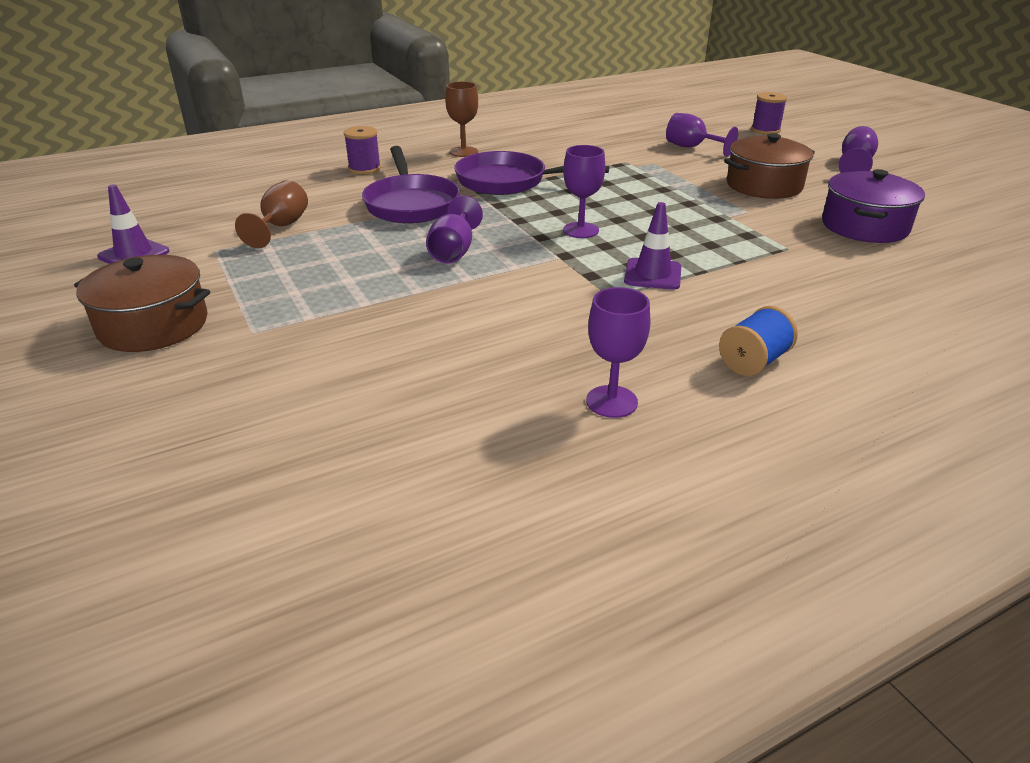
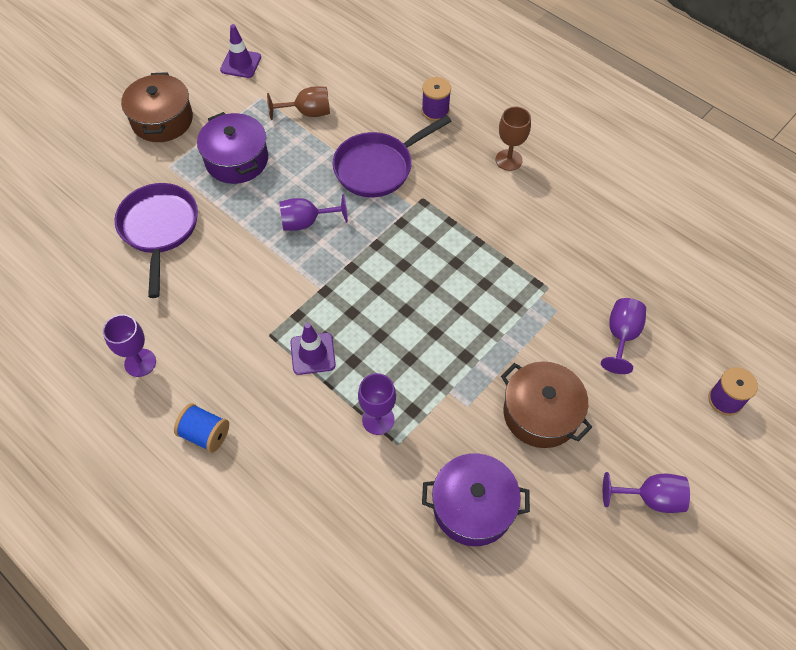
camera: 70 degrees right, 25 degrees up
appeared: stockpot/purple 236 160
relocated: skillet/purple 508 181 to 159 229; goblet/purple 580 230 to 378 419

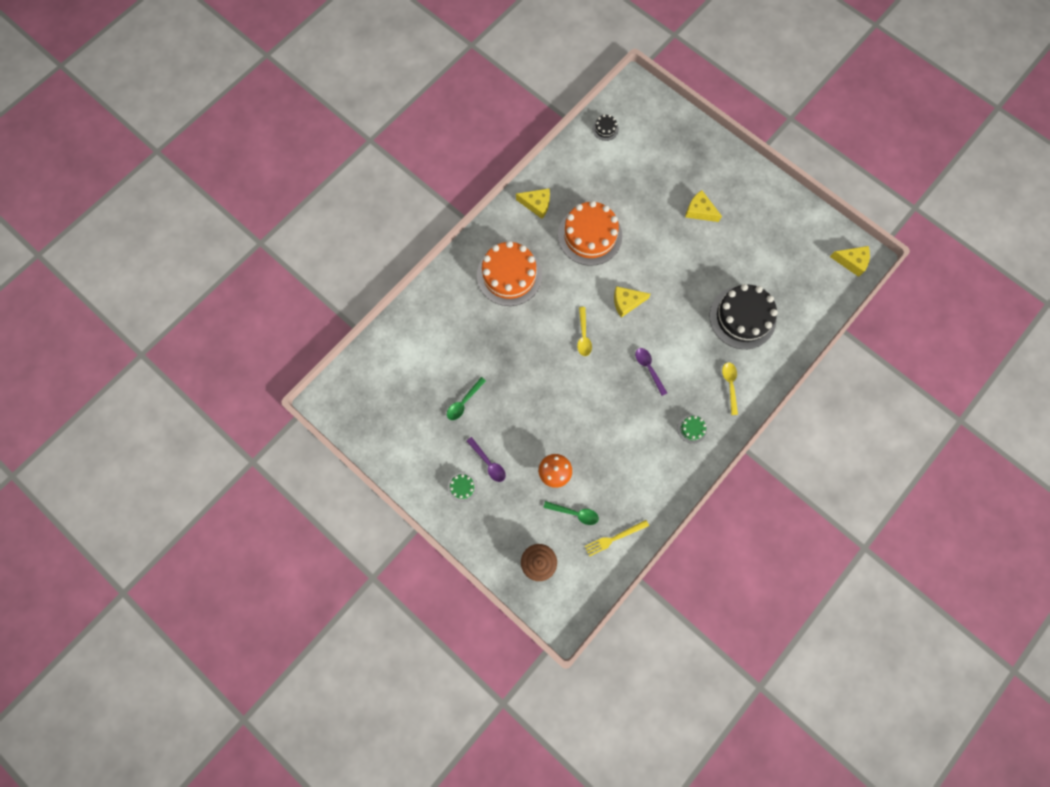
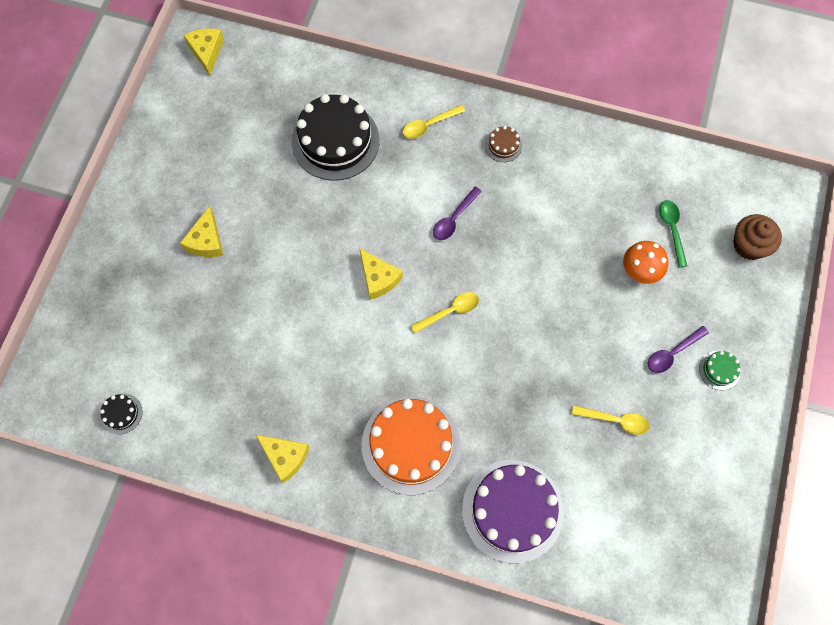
camera: 115 degrees left, 5 degrees down
missing: cake/orange-coloured 590 235; table fork/golden 614 538
appeared: cake/purple 512 510
colour: spoon/leaf-green 464 402 to spoon/golden 615 420; cake/leaf-green 692 429 to cake/brown 503 145
spun: spoon/purple 488 463 = 672 353 150 degrees counterclockwise; cheese wedge/golden 536 204 = 285 457 135 degrees clockwise

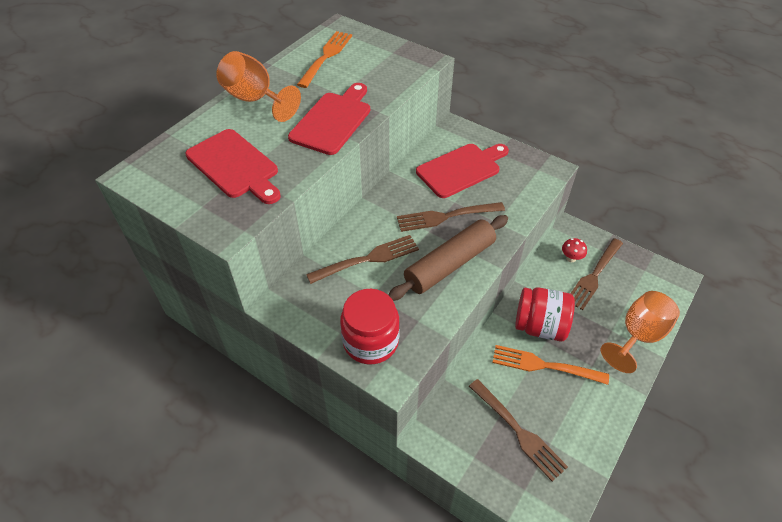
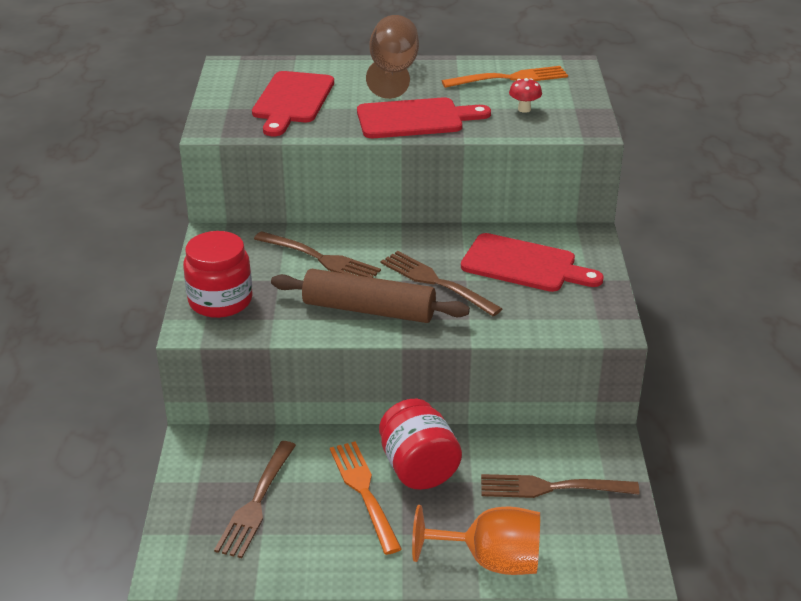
camera: 55 degrees right, 15 degrees down
relocated: mushroom/scarlet 571 258 to 524 109
colour: goblet/orange-coloured 255 99 to goblet/brown 393 73

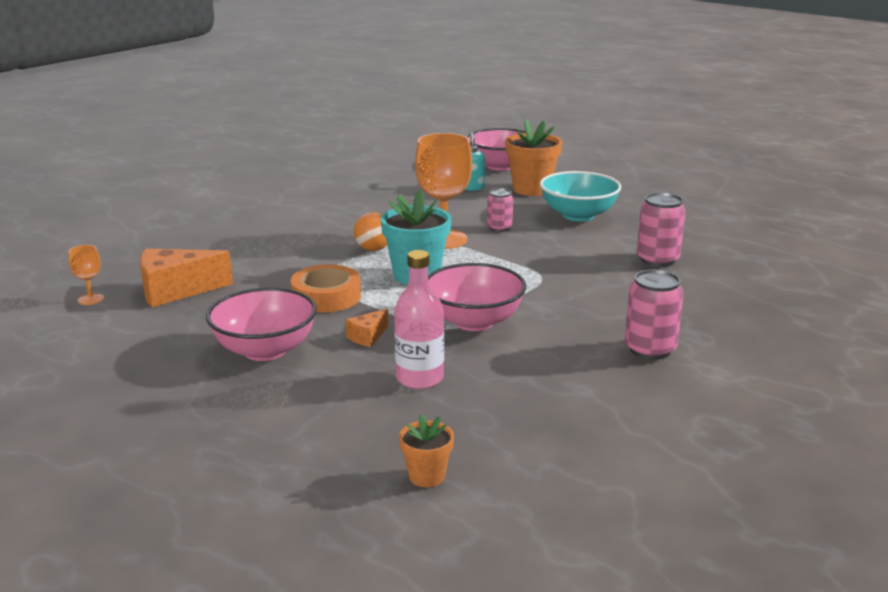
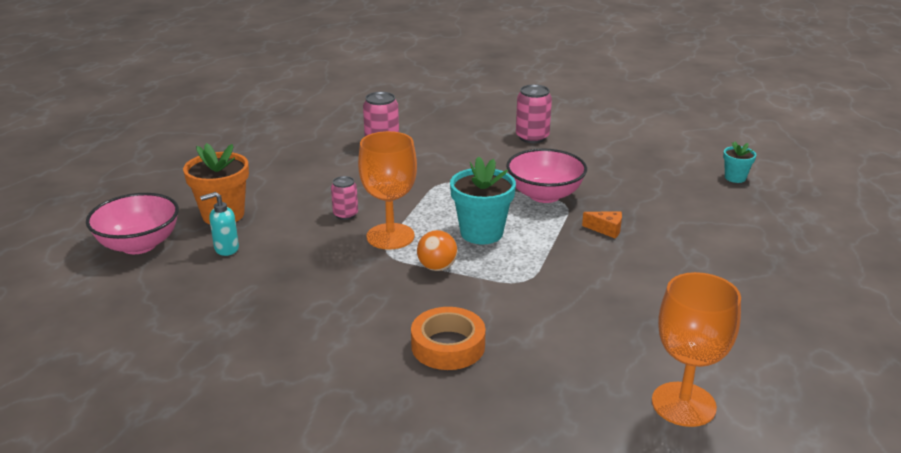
camera: 110 degrees left, 5 degrees up
missing: cheese wedge/orange-coloured 175 291; bowl/rose-pink 265 350; bottle/rose-pink 419 378; bowl/aqua 578 215
relocated: roll of tape/orange-coloured 326 297 to 448 346
colour: potted plant/orange-coloured 426 476 to potted plant/aqua 735 178
size: goblet/orange-coloured 91 299 = 683 404 x2.17

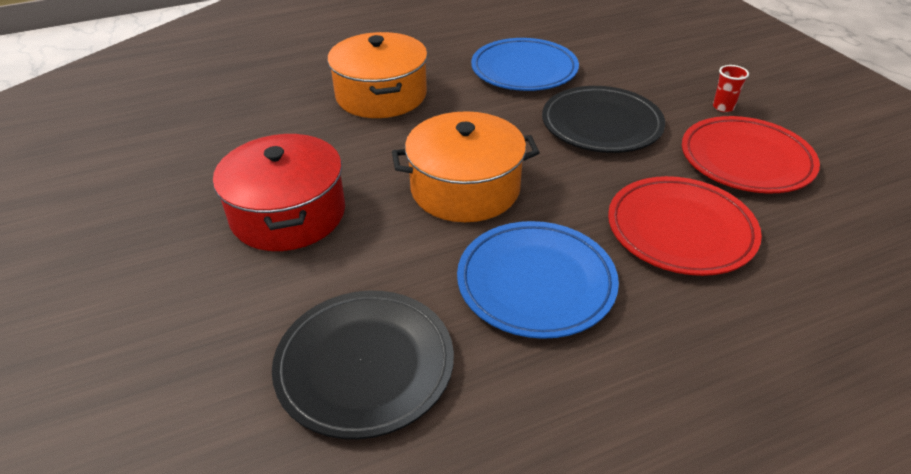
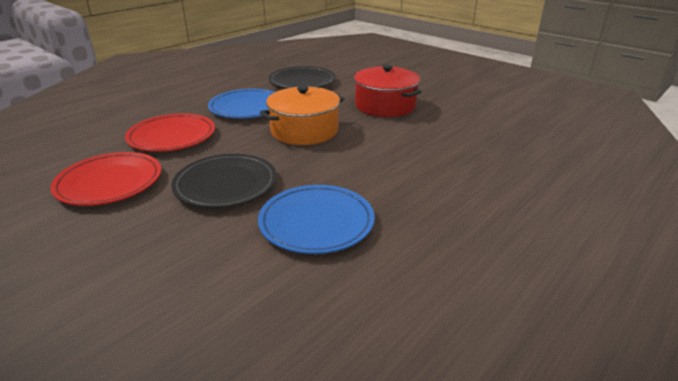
camera: 155 degrees right, 10 degrees down
missing: stockpot/orange-coloured 381 95; tumbler/scarlet 723 107

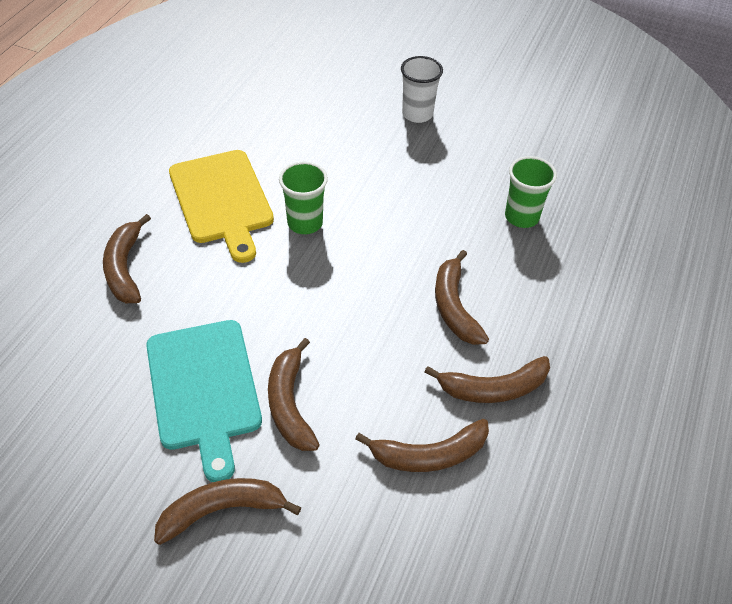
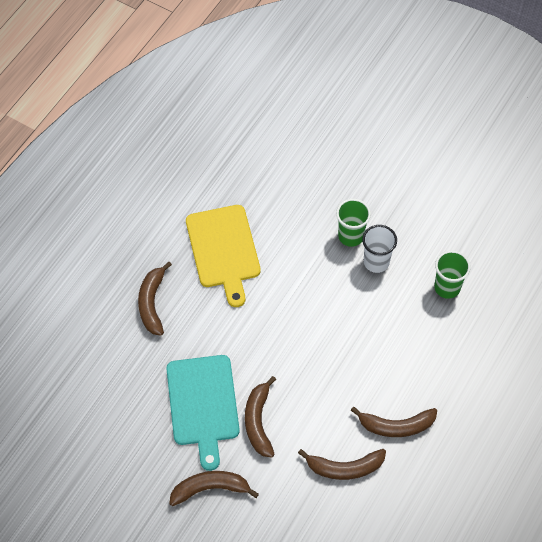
camera: 10 degrees right, 10 degrees up
missing: banana/brown 454 307
relocated: tumbler/leaf-green 305 223 to 351 236; tumbler/snow-white 417 114 to 376 262

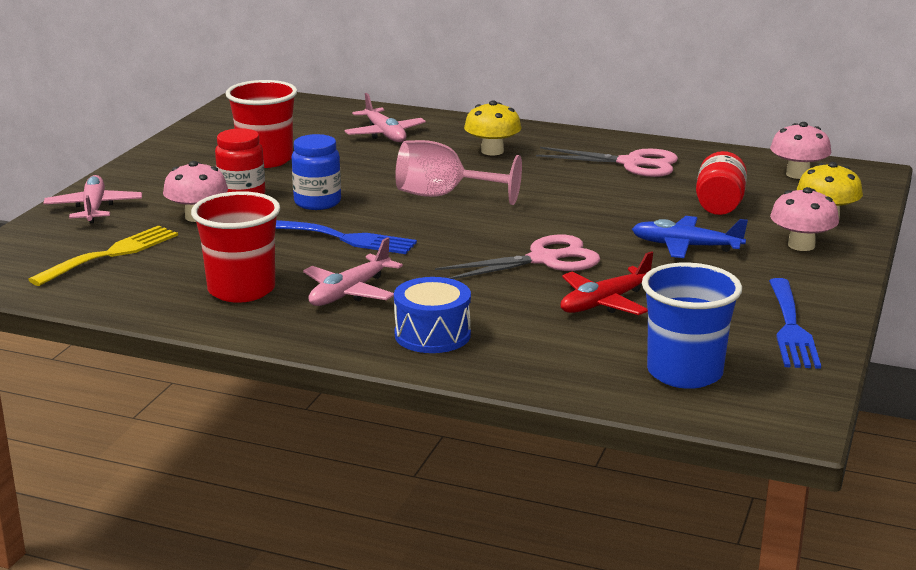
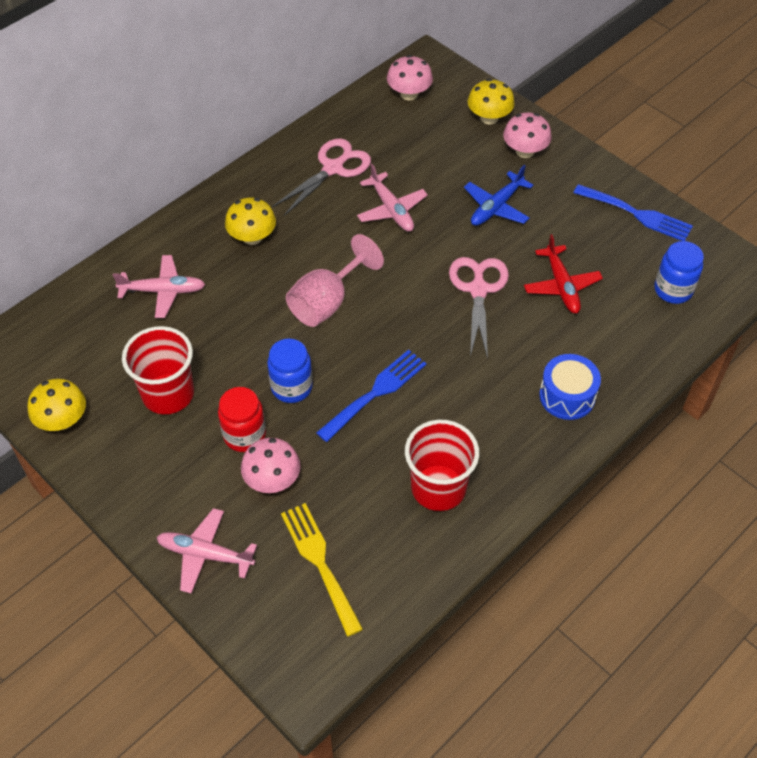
camera: 65 degrees left, 30 degrees up
missing: jam jar/scarlet 719 205
appeared: mushroom/golden 62 420
relocated: plane/rose-pink 350 292 to 391 209
exchanged: tumbler/blue 684 373 to jam jar/blue 673 290

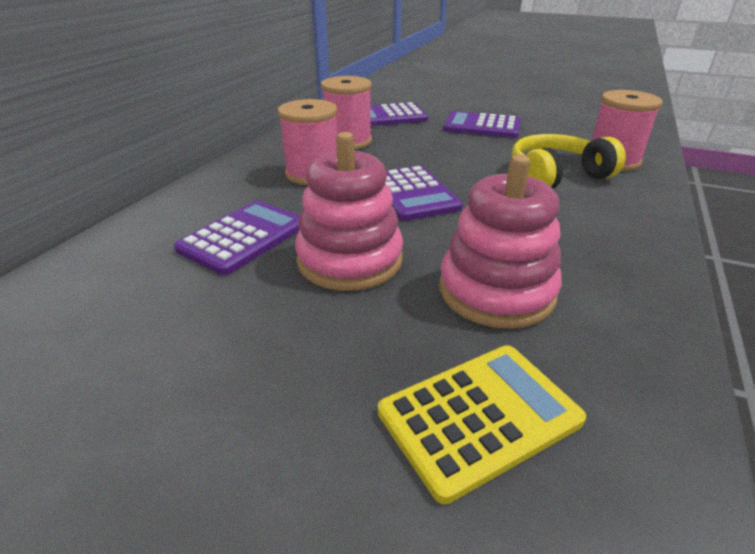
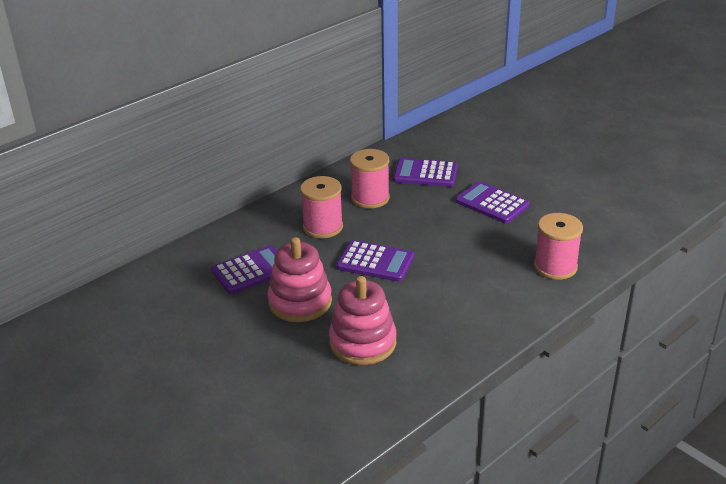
camera: 25 degrees right, 0 degrees up
missing: calculator/golden 479 416; headset/golden 556 176
spun: calculator/purple 413 194 = 375 262 75 degrees counterclockwise

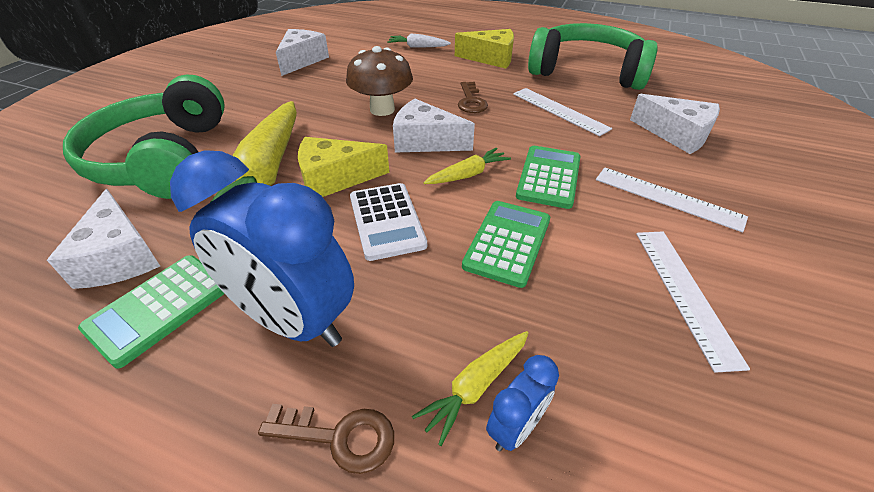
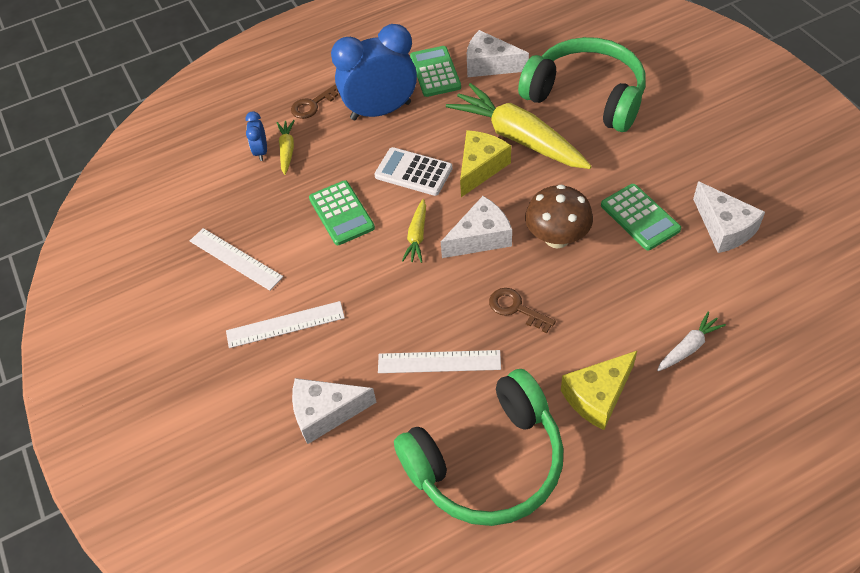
camera: 135 degrees right, 10 degrees up
relocated: calculator/leaf-green 548 177 to 640 217

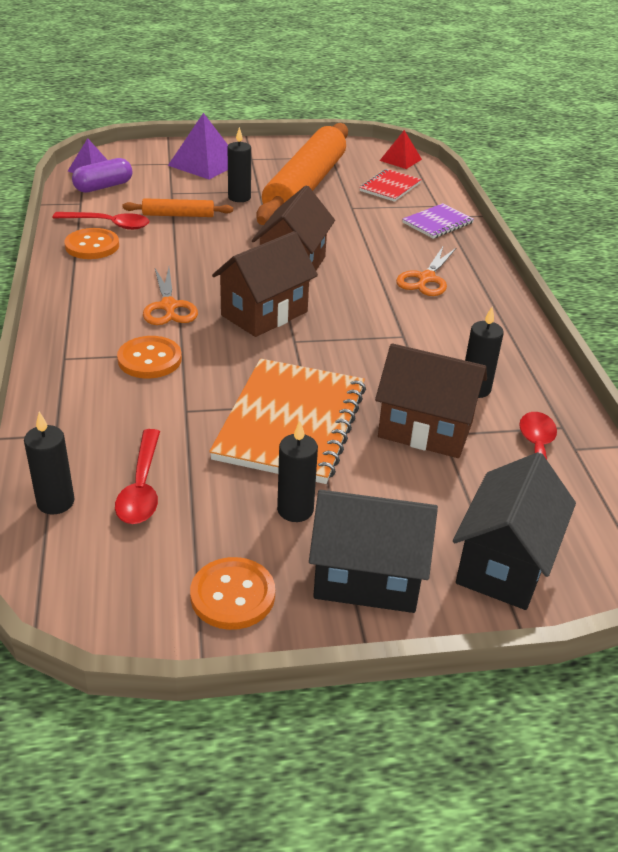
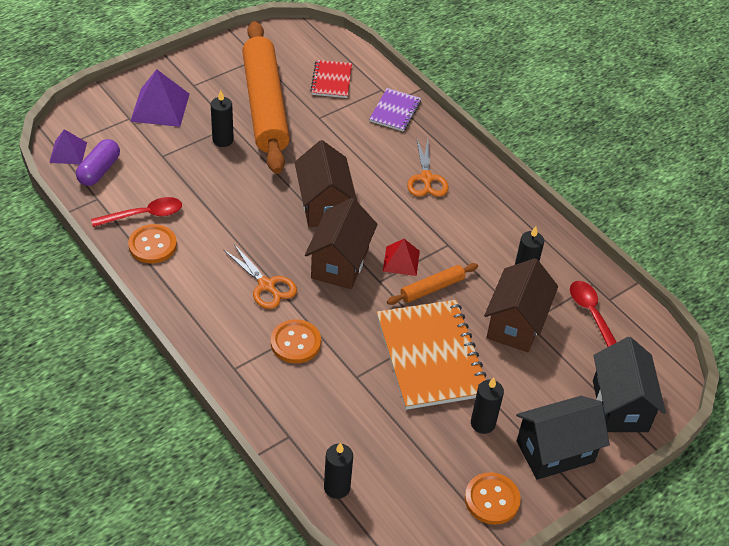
camera: 30 degrees left, 10 degrees up
missing: spoon/scarlet 141 487
relocated: rolling pin/orange-coloured 178 215 to 432 288; pyramid shape/scarlet 400 160 to 401 261
spun: house/brown 425 430 = 515 324 60 degrees counterclockwise

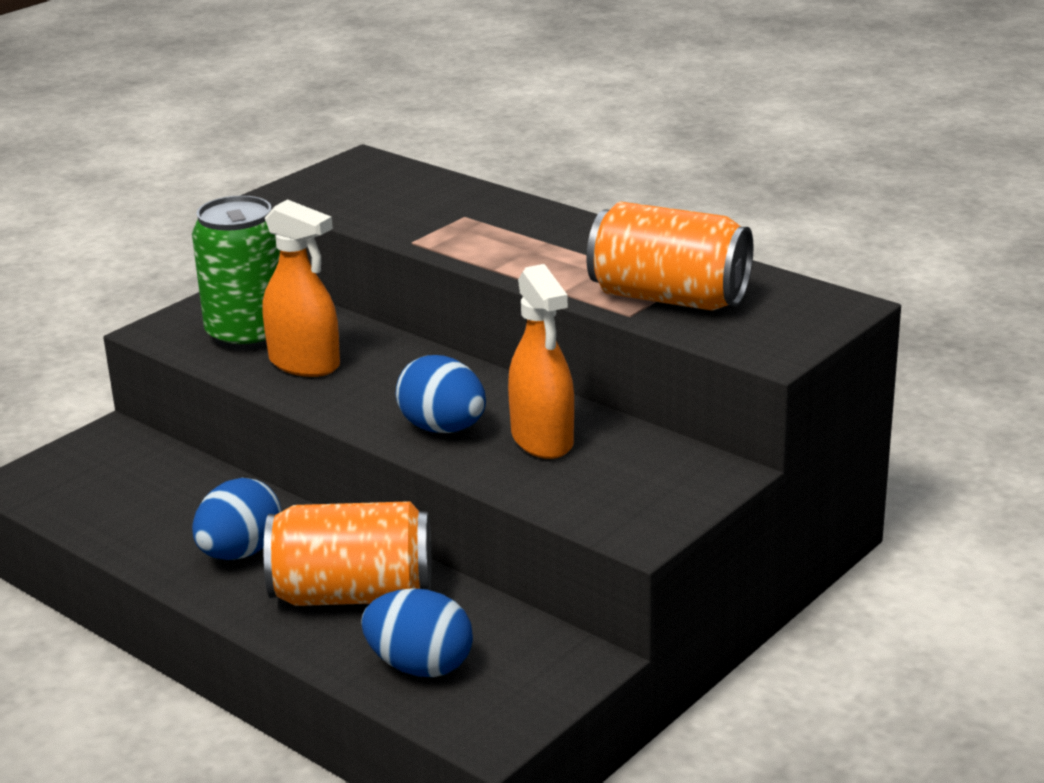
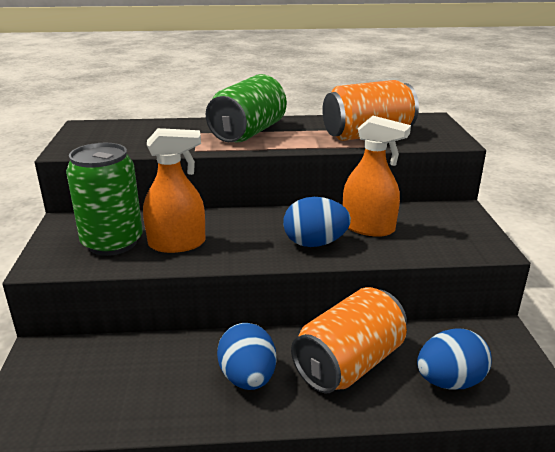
camera: 45 degrees left, 0 degrees up
appeared: can/leaf-green 248 133

